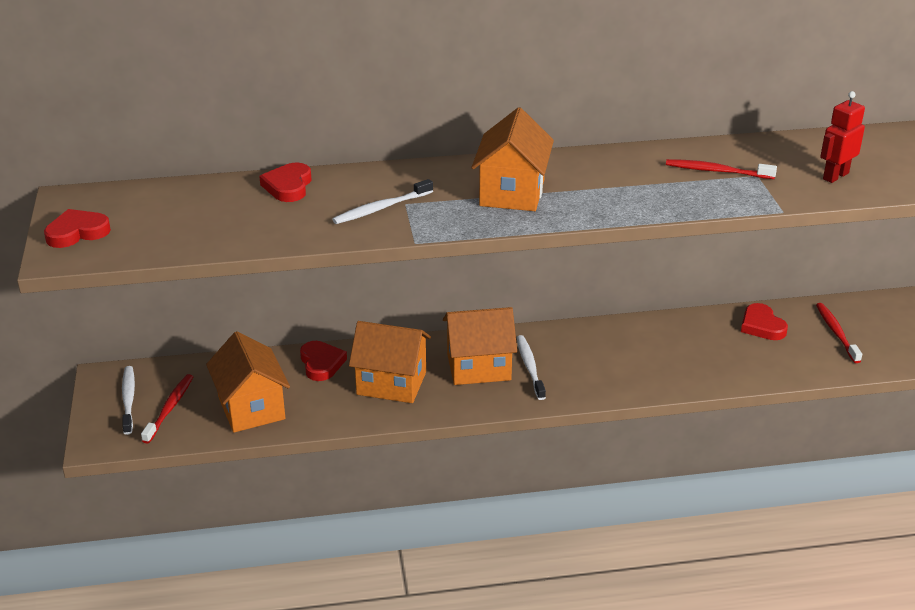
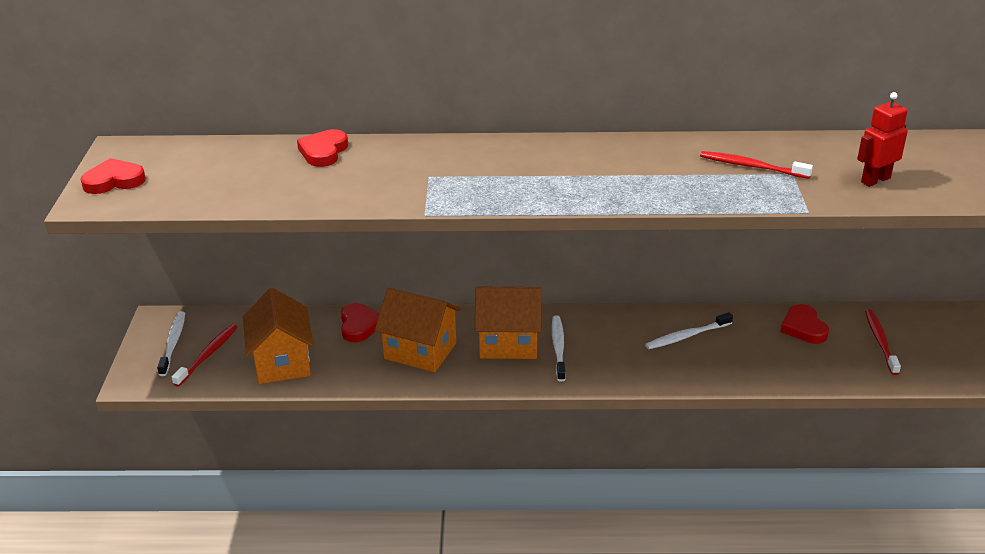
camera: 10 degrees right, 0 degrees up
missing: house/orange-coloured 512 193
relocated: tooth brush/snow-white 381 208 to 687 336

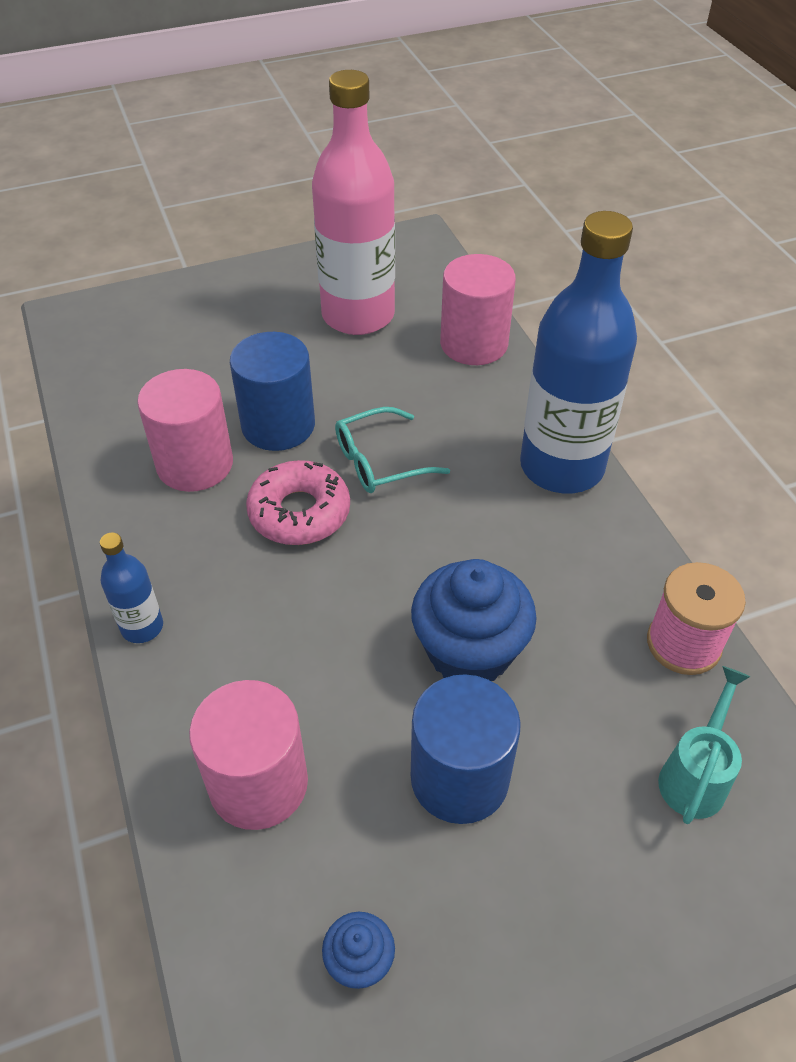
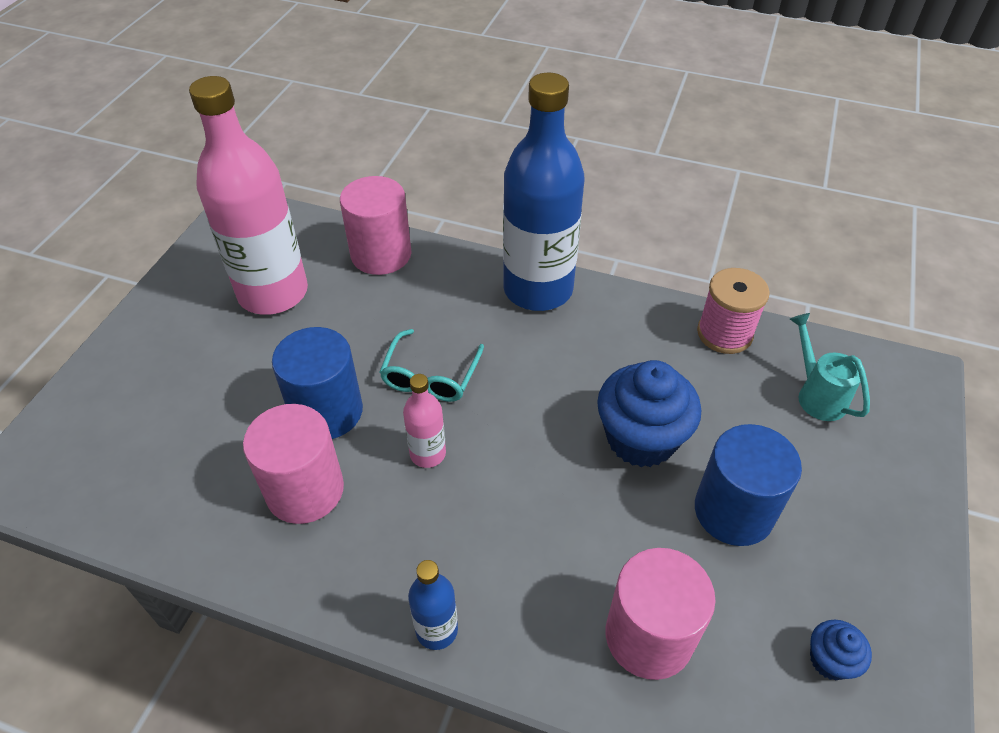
camera: 50 degrees left, 0 degrees up
exchanged: doughnut/rose-pink 299 512 to bottle/rose-pink 428 454

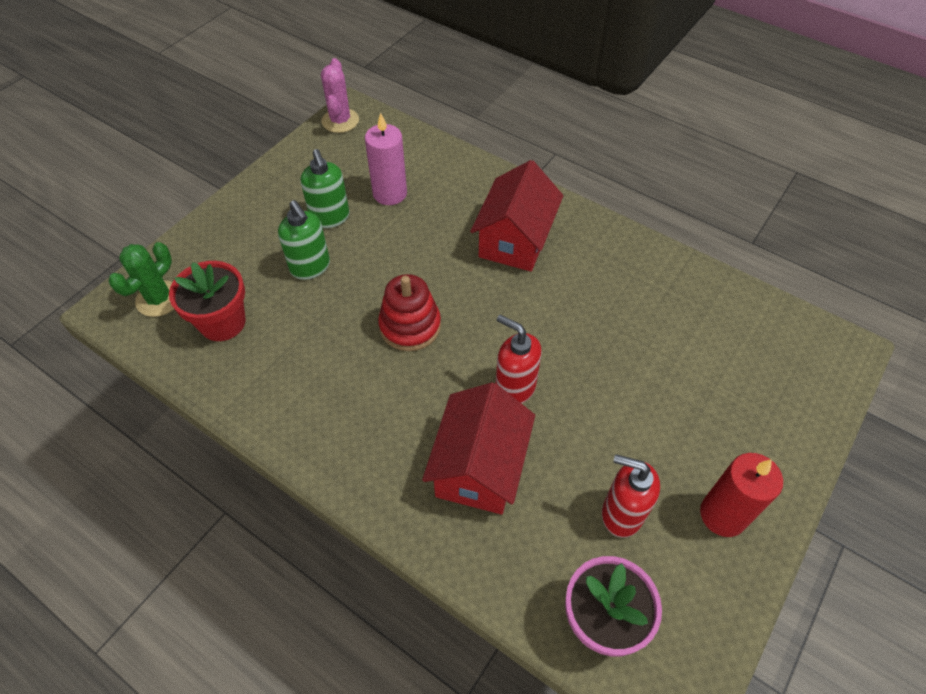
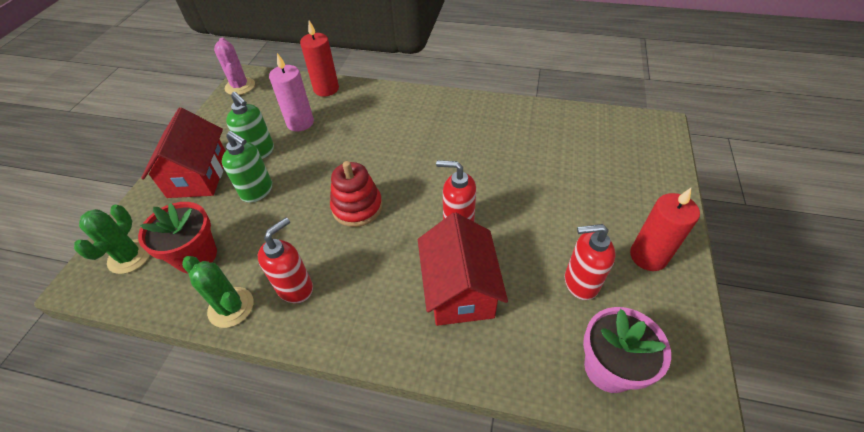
camera: 20 degrees left, 5 degrees down
appeared: prickly plant/leaf-green 231 307; soap pump/scarlet 295 288; wax candle/scarlet 326 89
relocated: house/scarlet 515 240 to 198 175

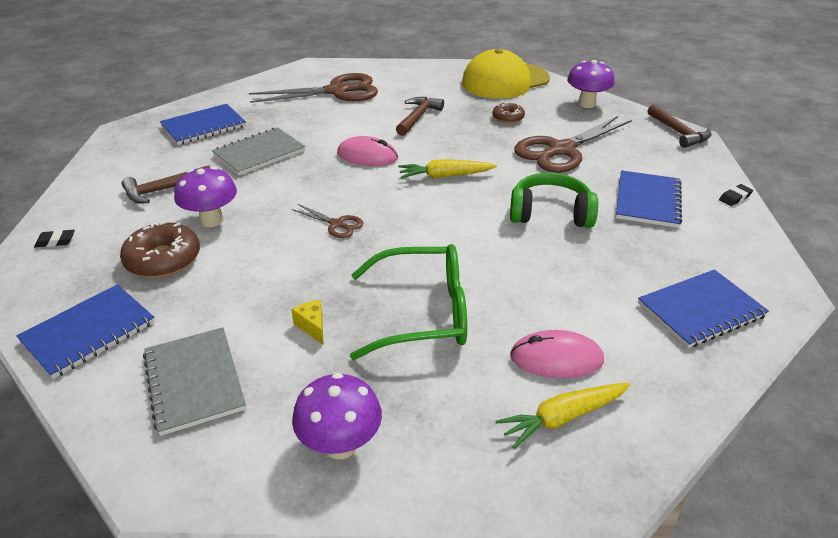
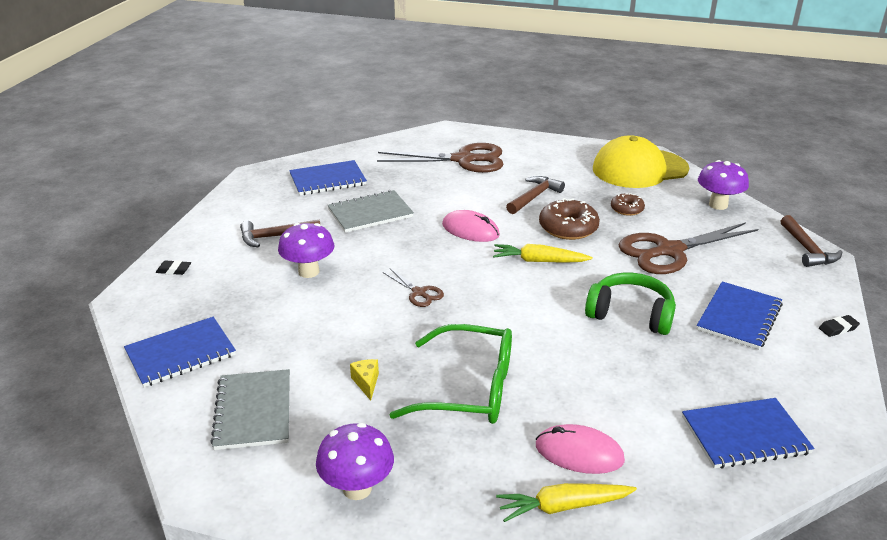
camera: 15 degrees right, 5 degrees down
relocated: doughnut/brown 163 259 to 568 228

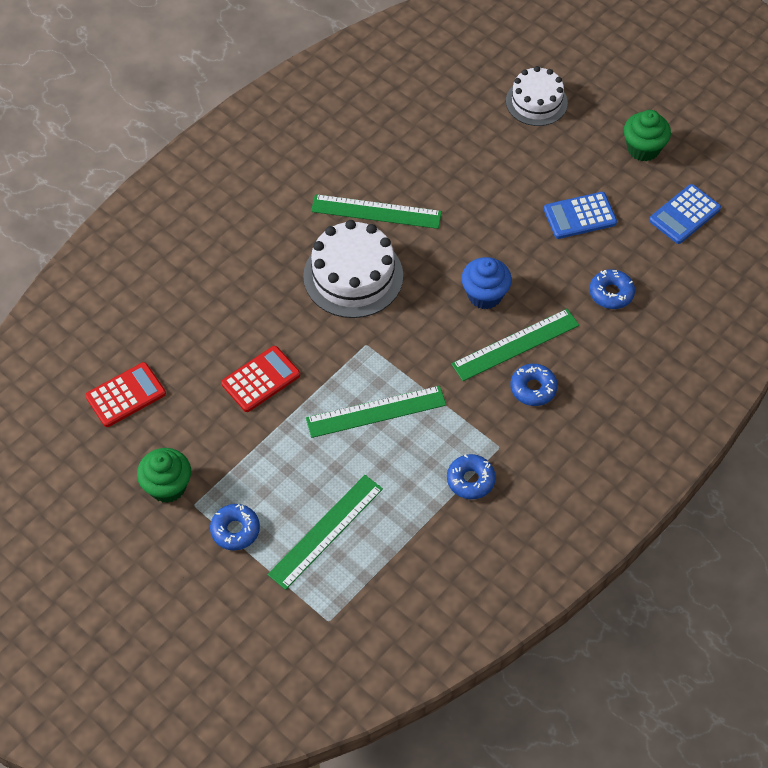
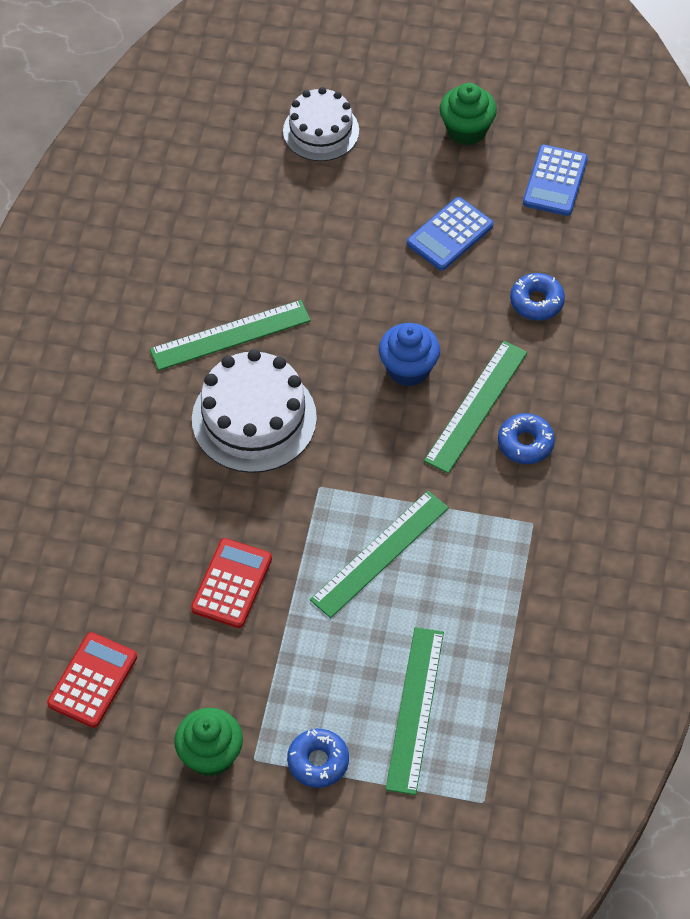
camera: 30 degrees left, 0 degrees up
missing: doughnut/blue 470 480

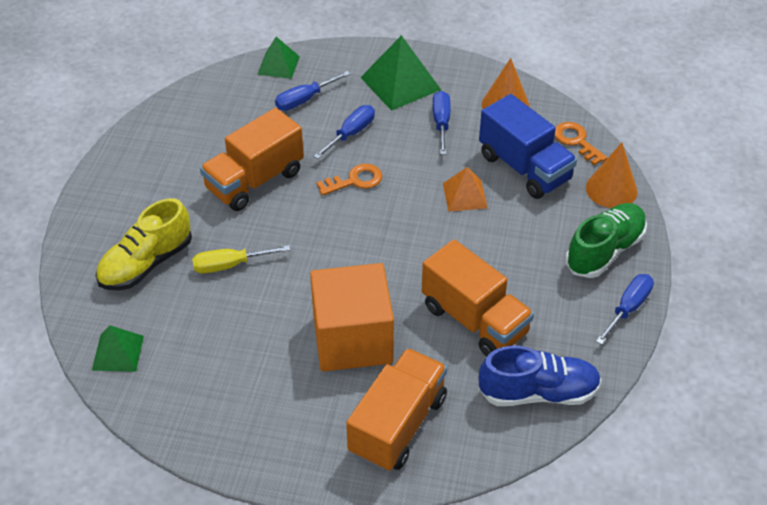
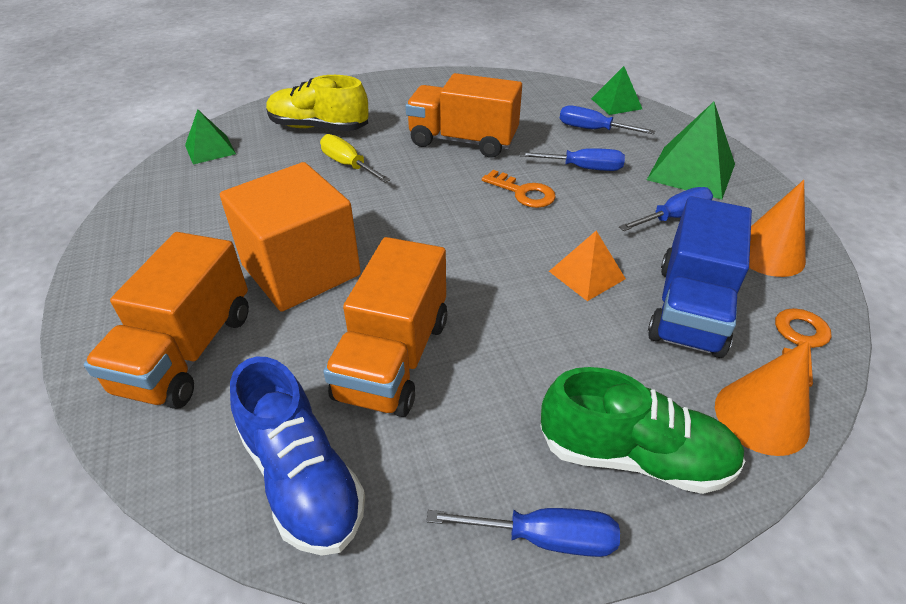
camera: 60 degrees right, 5 degrees down
spun: truck/orange-coloured 398 425 = 187 352 105 degrees clockwise

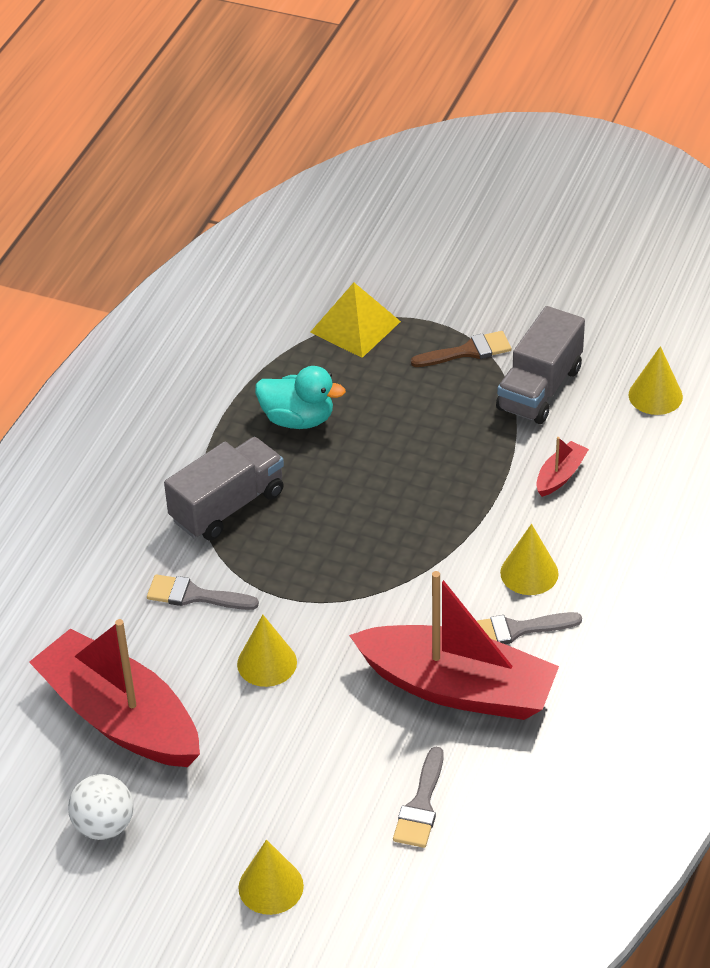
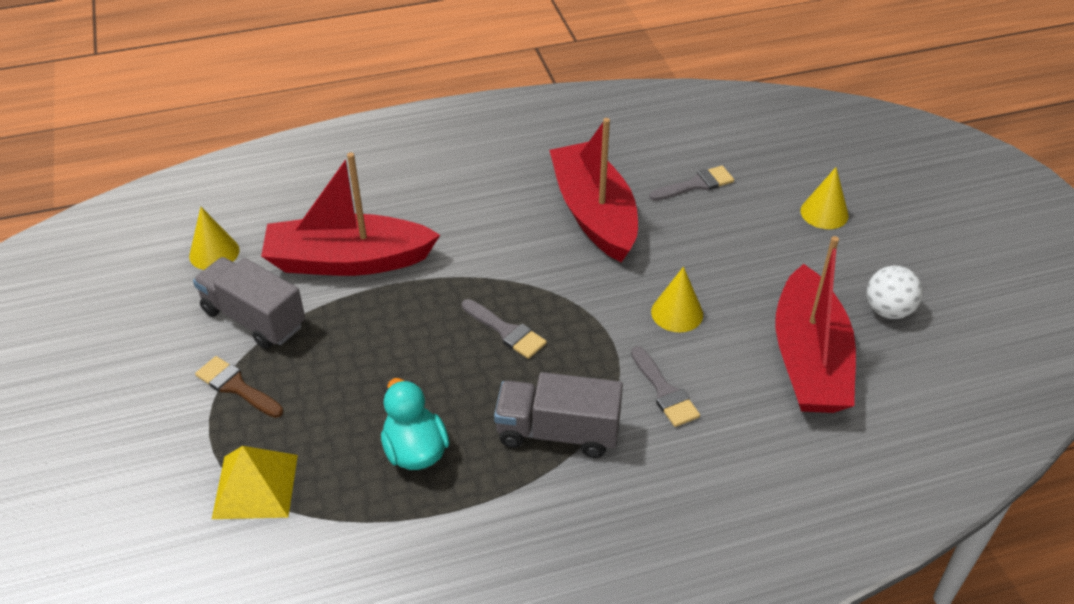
camera: 130 degrees left, 0 degrees up
missing: cone shape/golden 529 573
relocated: brush/ash-grey 516 630 to 506 331
spun: truck/ash-grey 539 389 = 254 318 135 degrees counterclockwise
size: toy boat/scarlet 560 475 = 348 261 x2.47

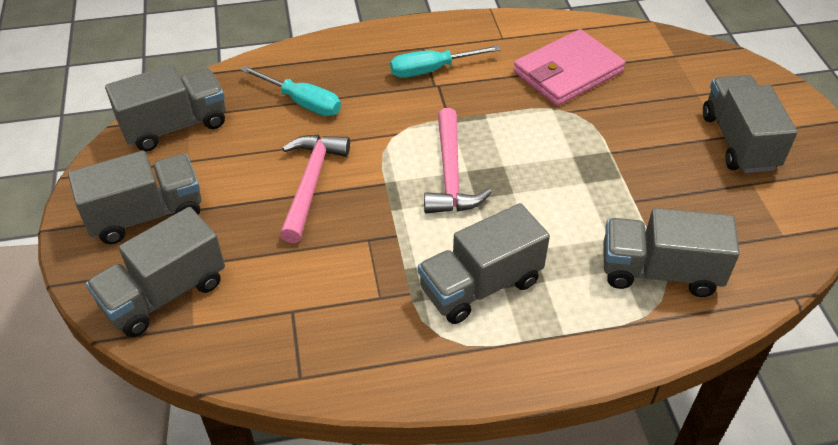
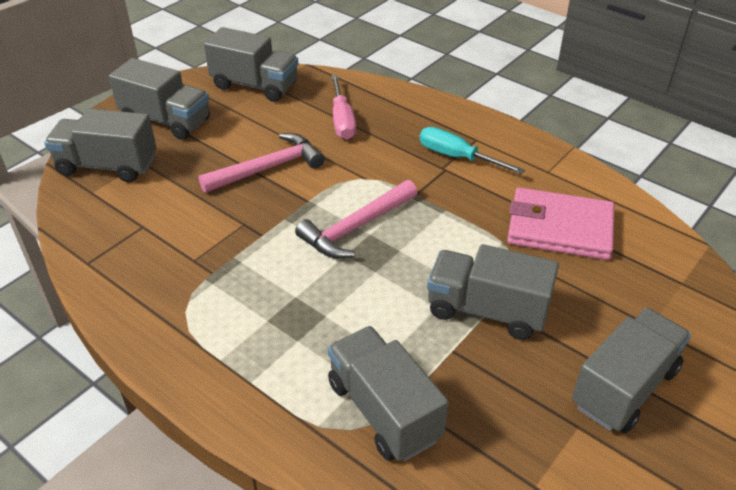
camera: 50 degrees right, 5 degrees down
relocated: truck/ash-grey 480 285 to 486 311
colour: screwdriver/aqua 302 102 to screwdriver/rose-pink 342 120

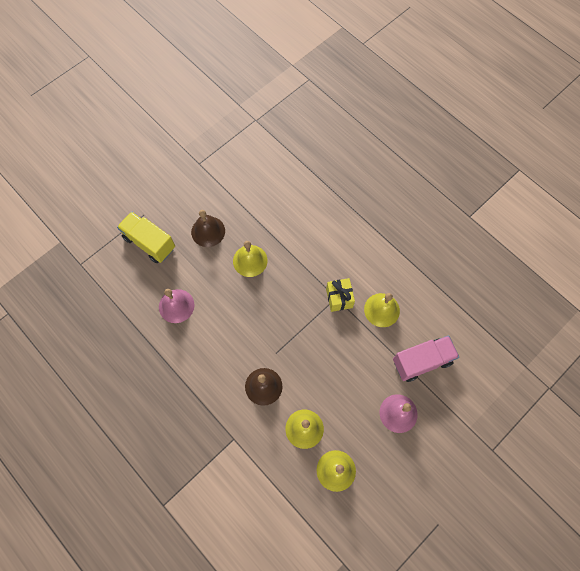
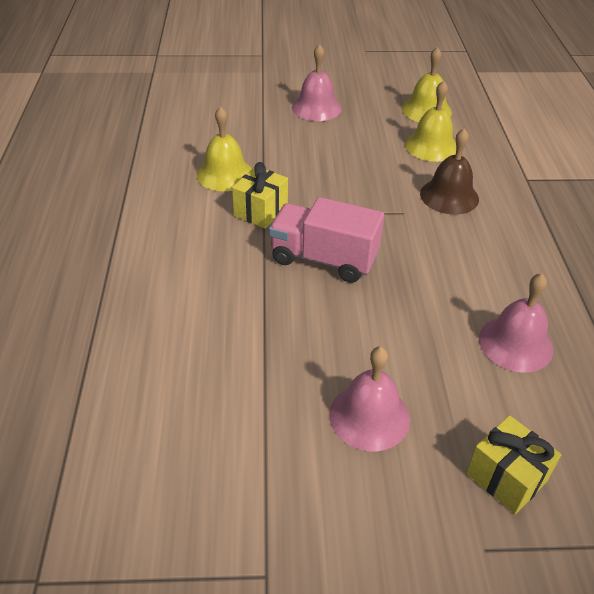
camera: 140 degrees left, 25 degrees down
missing: hand bell/golden 250 260
relocated: truck/rose-pink 422 361 to 323 259
exchanged: truck/golden 149 243 to wrapped gift/golden 506 477
colour: hand bell/brown 208 231 to hand bell/rose-pink 369 416

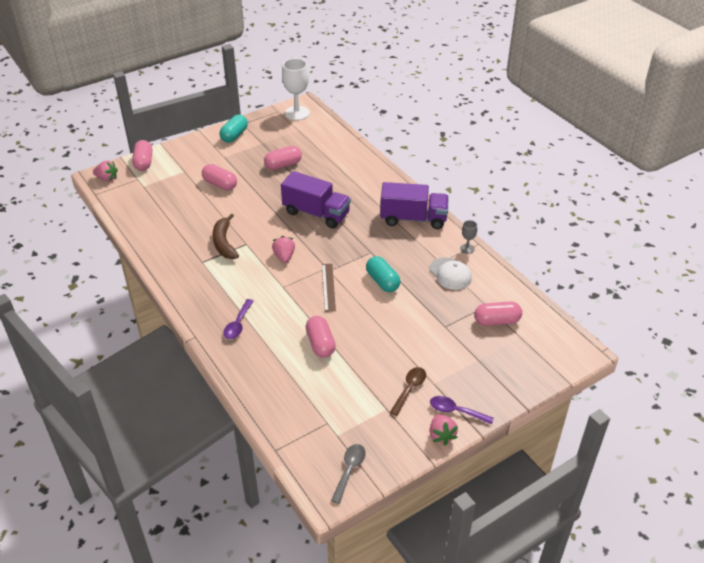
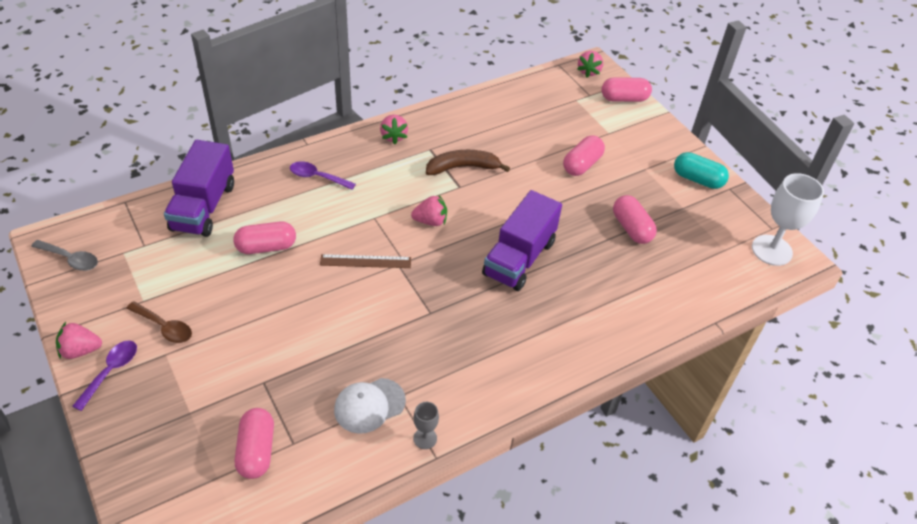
camera: 90 degrees right, 5 degrees up
missing: capsule/aqua 382 281
appeared: toy strawberry/rose-pink 393 136
relocated: truck/purple 413 219 to 203 207

